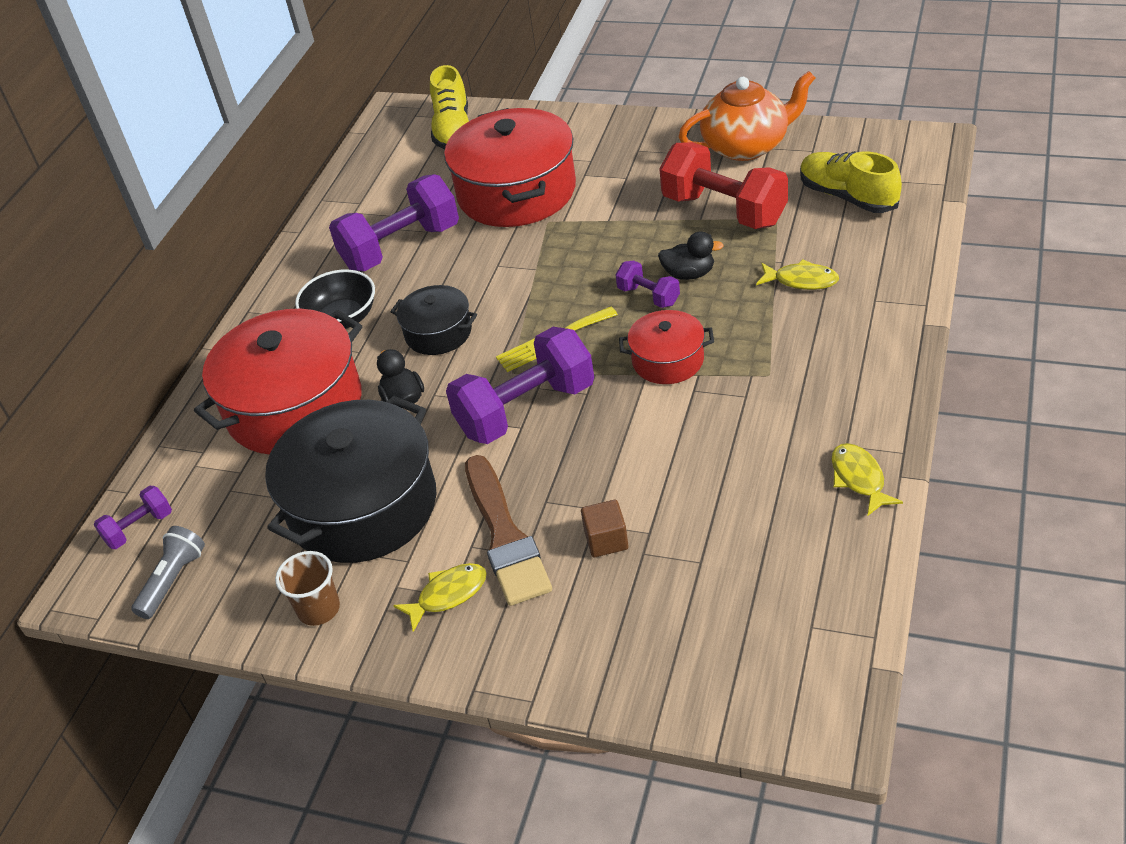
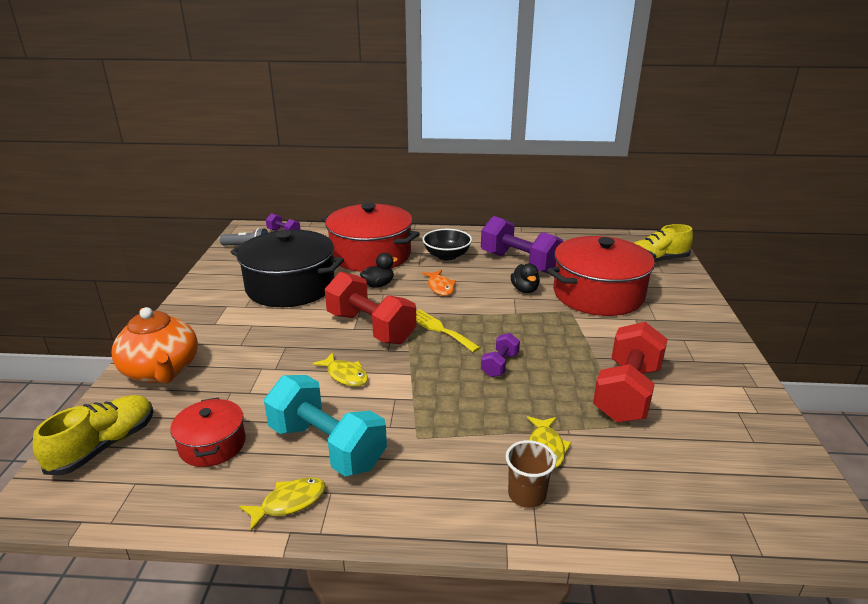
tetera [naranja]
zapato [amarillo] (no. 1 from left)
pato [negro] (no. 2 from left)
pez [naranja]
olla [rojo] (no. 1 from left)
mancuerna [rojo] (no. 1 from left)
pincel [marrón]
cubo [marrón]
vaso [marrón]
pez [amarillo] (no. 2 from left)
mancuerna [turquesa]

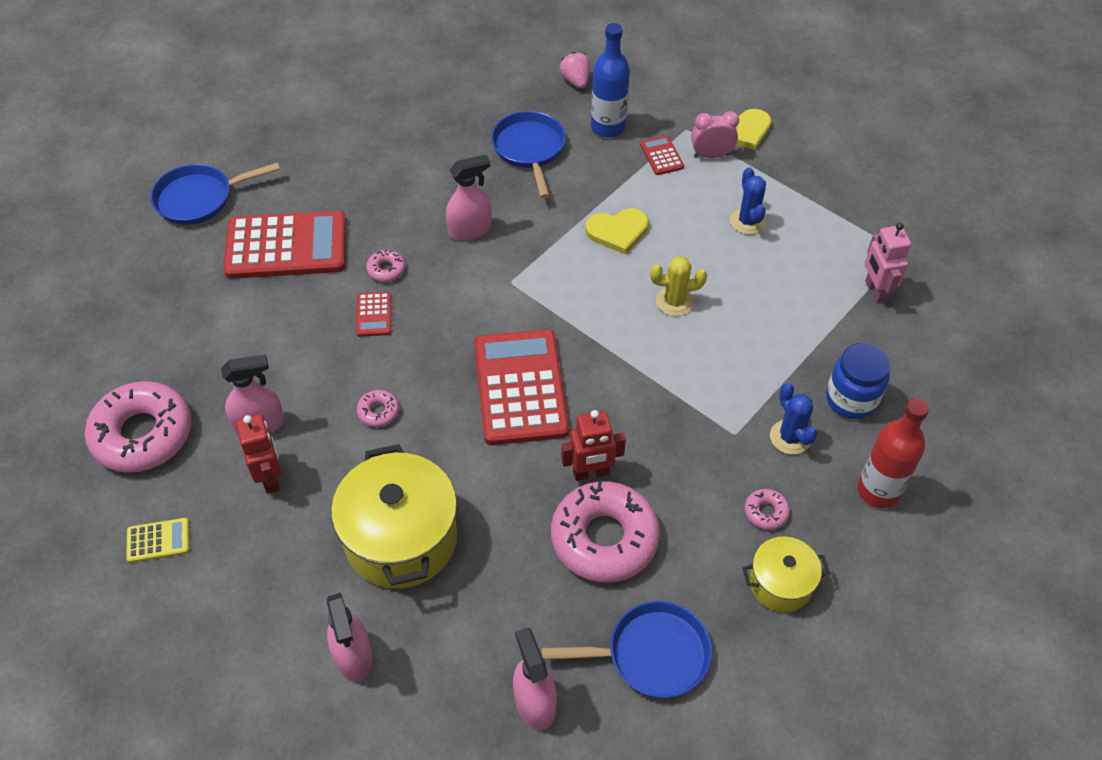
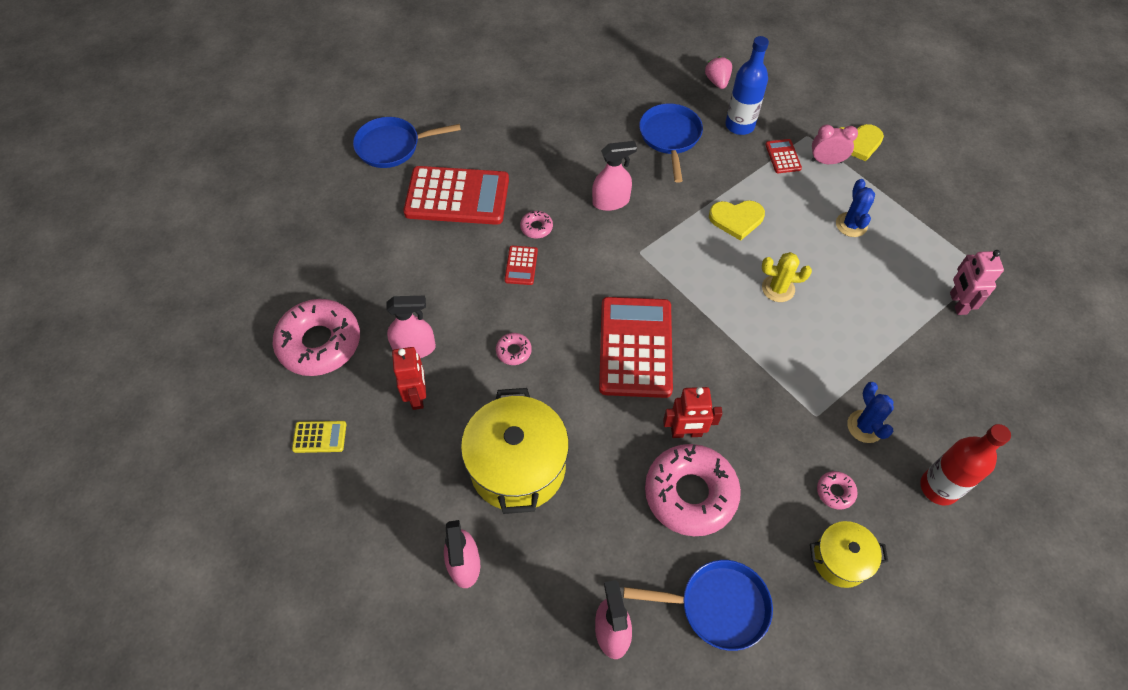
tarro [azul]

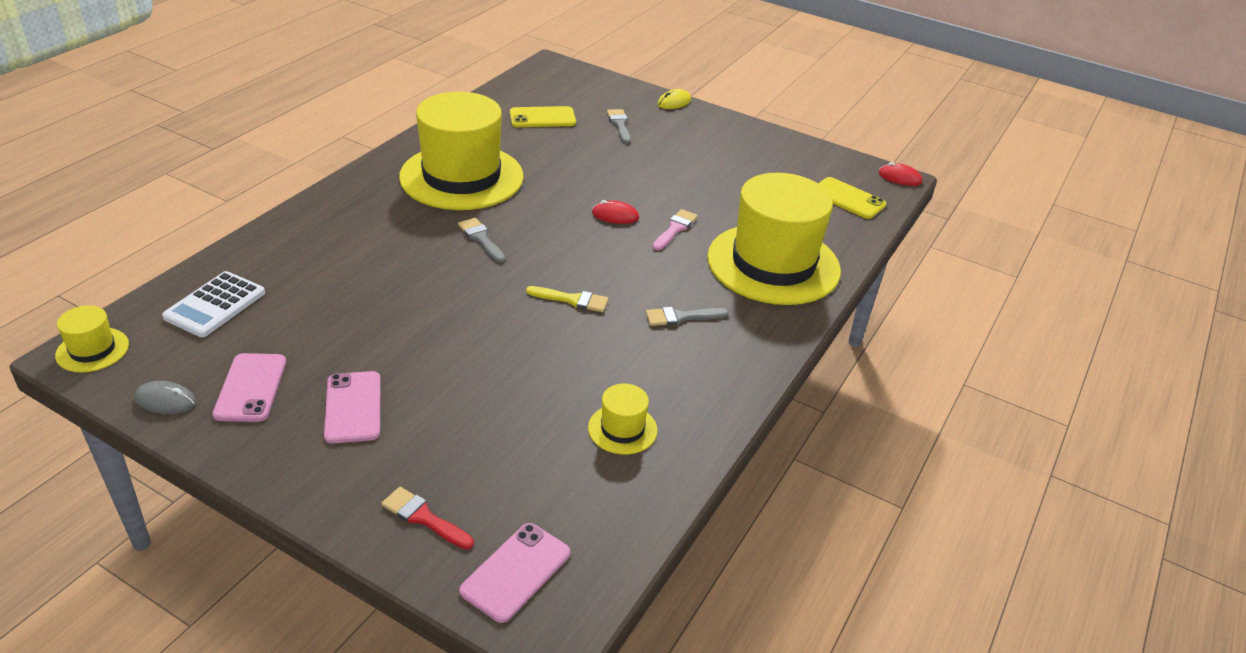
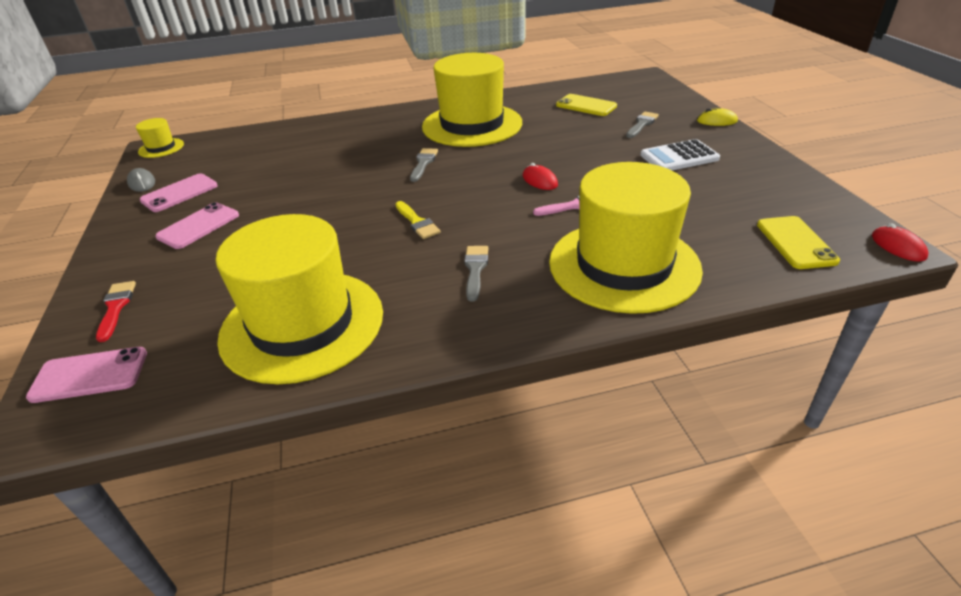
calculadora [blanco]
pincel [gris] (no. 2 from left)
sombrero [amarillo] (no. 2 from left)

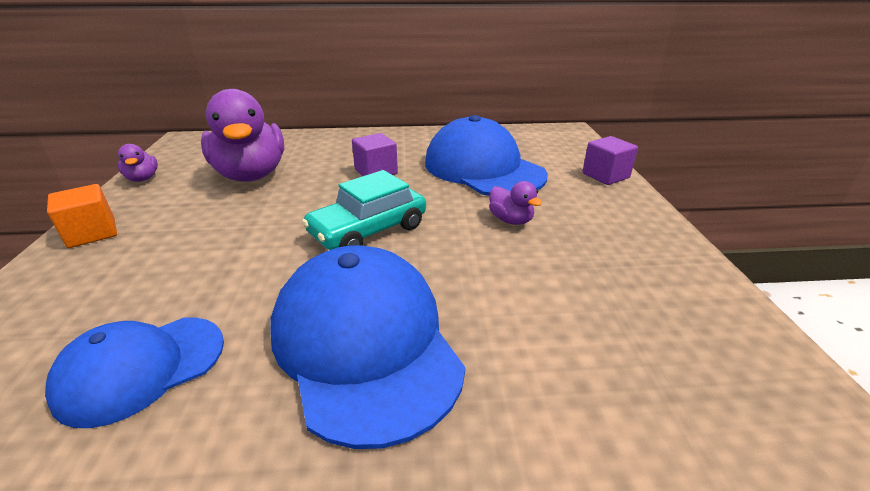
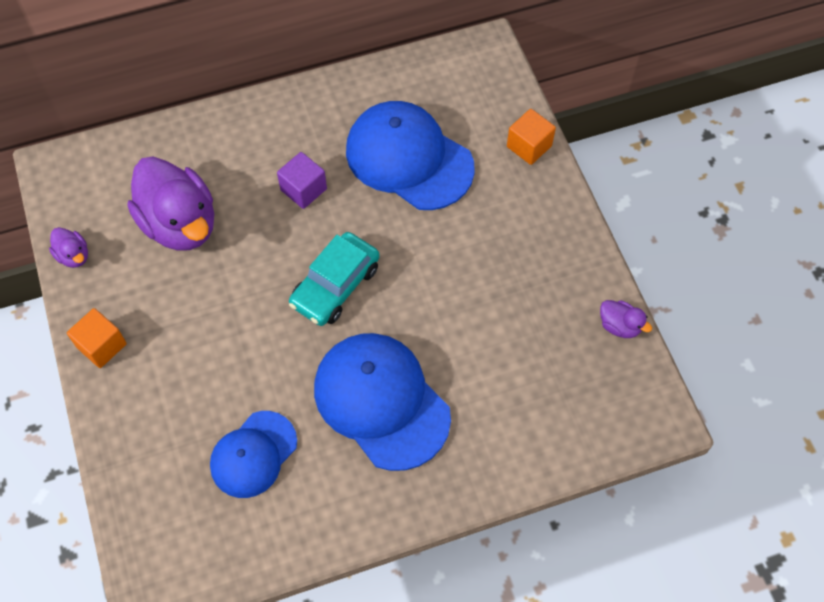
cubo [naranja] (no. 2 from left)
pato [morado] (no. 3 from left)

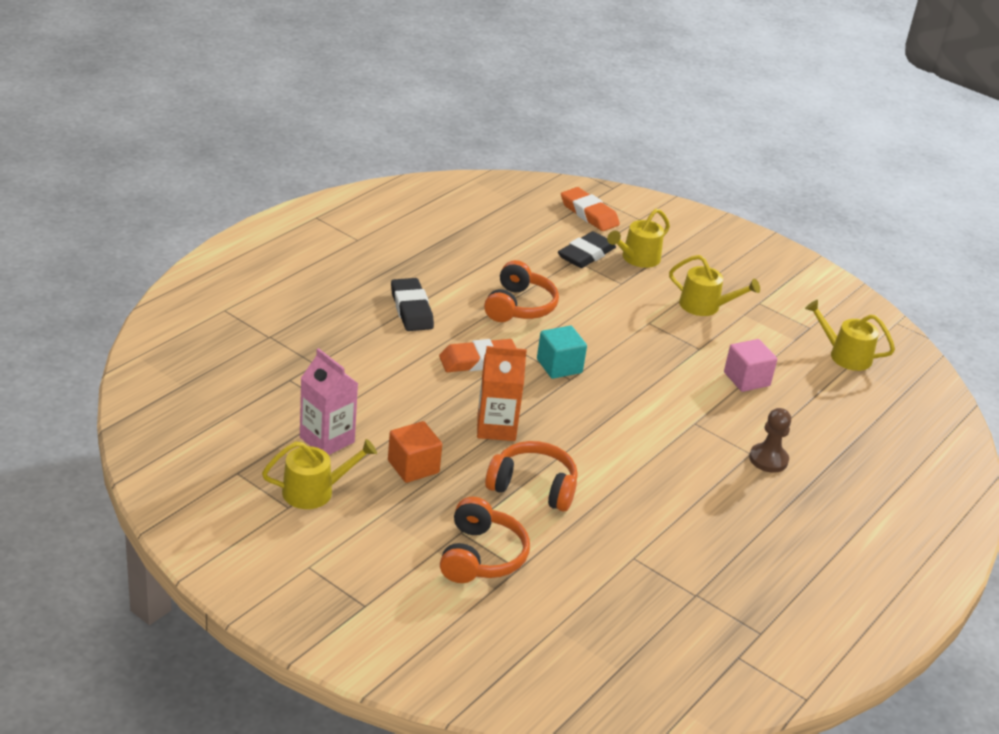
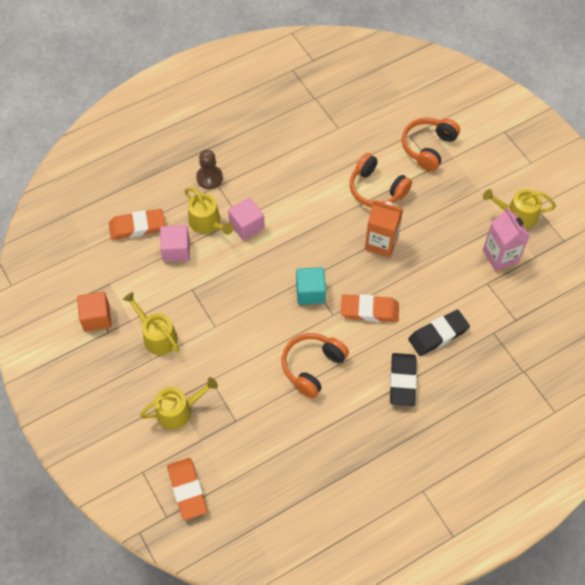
goma de borrar [negro] (no. 2 from left)
regadera [amarillo] (no. 3 from left)
cubo [naranja]
cubo [rosa] (no. 2 from left)
goma de borrar [naranja] (no. 1 from left)

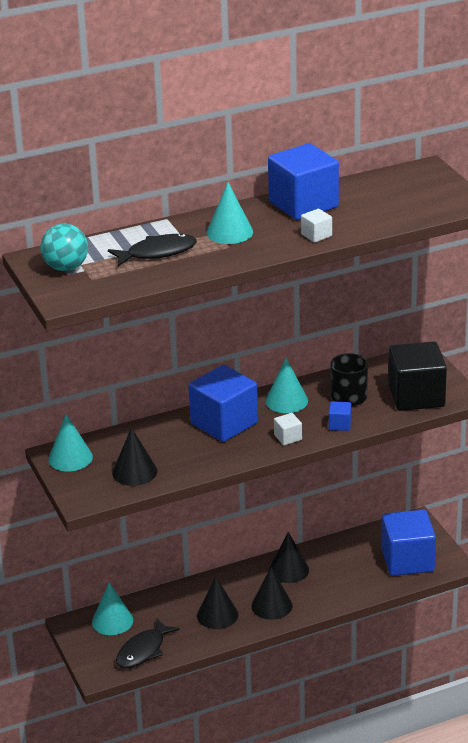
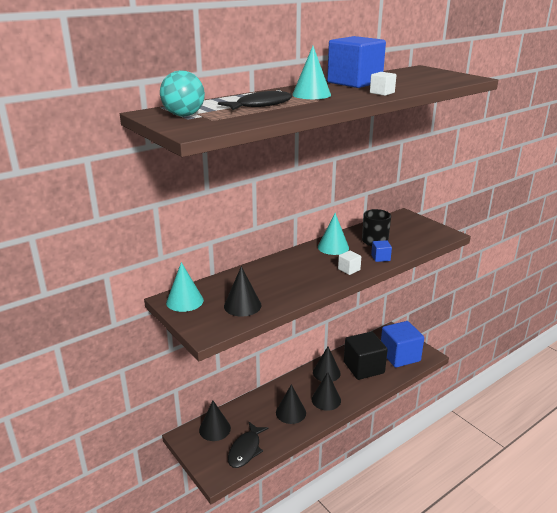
cubo [negro]
cubo [azul] (no. 1 from left in the first image)
cono [negro] (no. 1 from left)

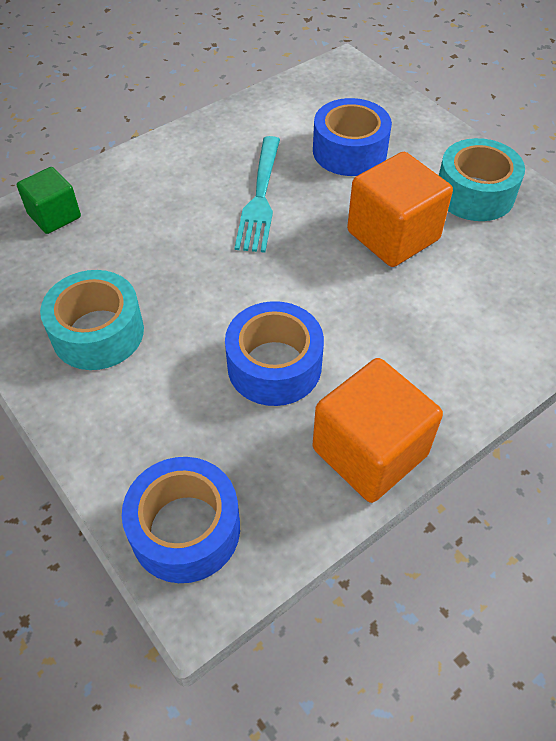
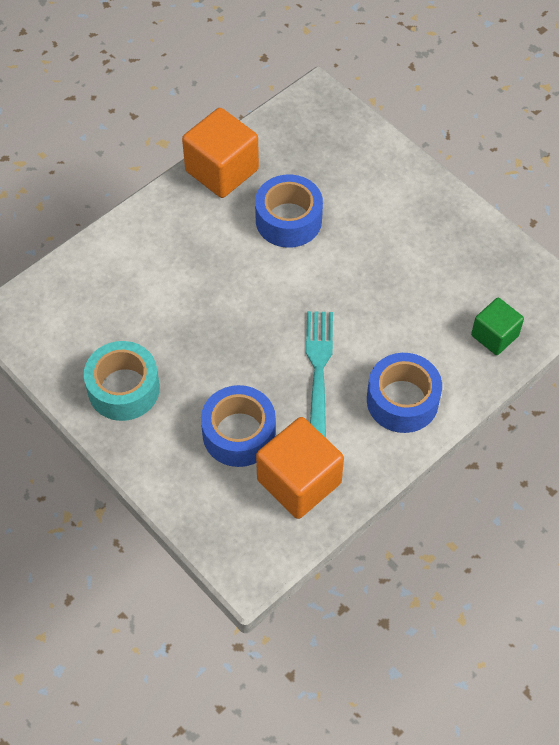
cubo [naranja] (no. 2 from left)
cinta adhesiva [turquesa] (no. 1 from left in the first image)
cinta adhesiva [azul] (no. 3 from left)

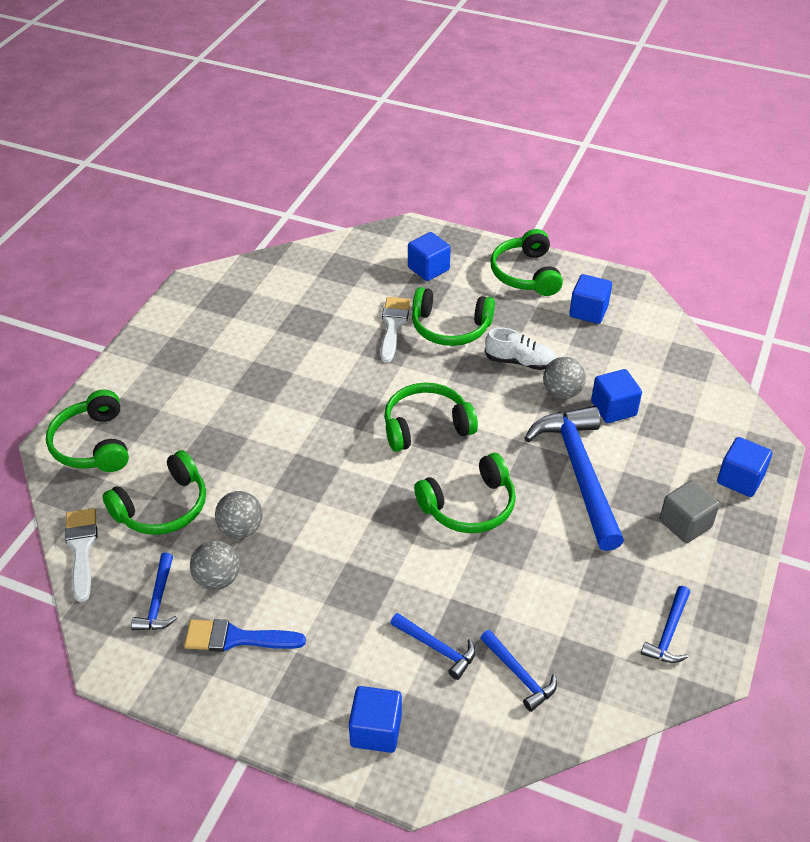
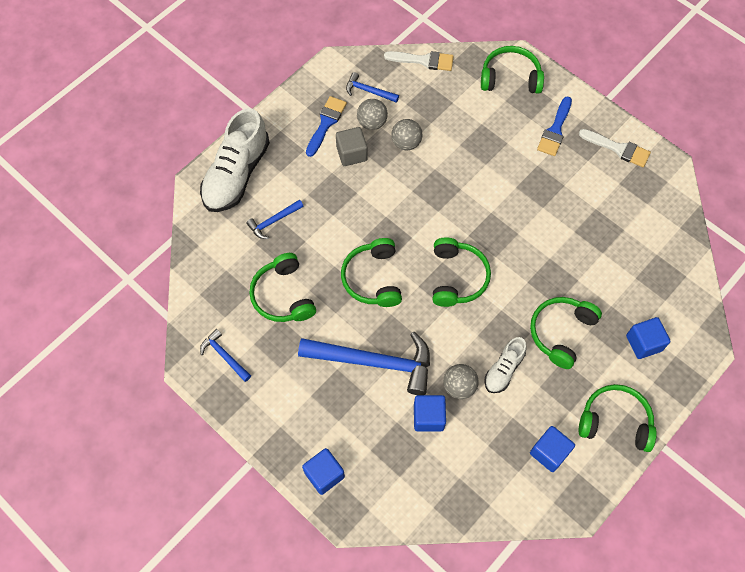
pincel [blanco] (no. 2 from left)
auriculares [verde] (no. 1 from left)
cubo [gris]
martillo [azul] (no. 3 from left in the first image)
zapato [blanco] (no. 1 from left)
pincel [azul] (no. 2 from left)

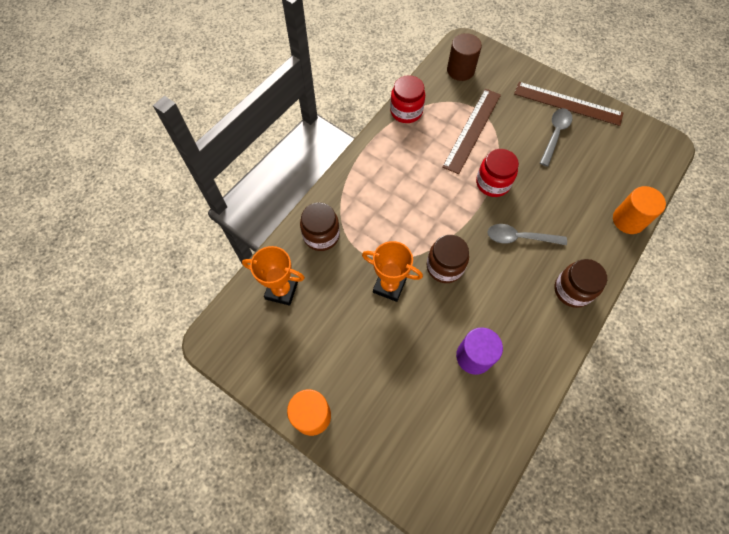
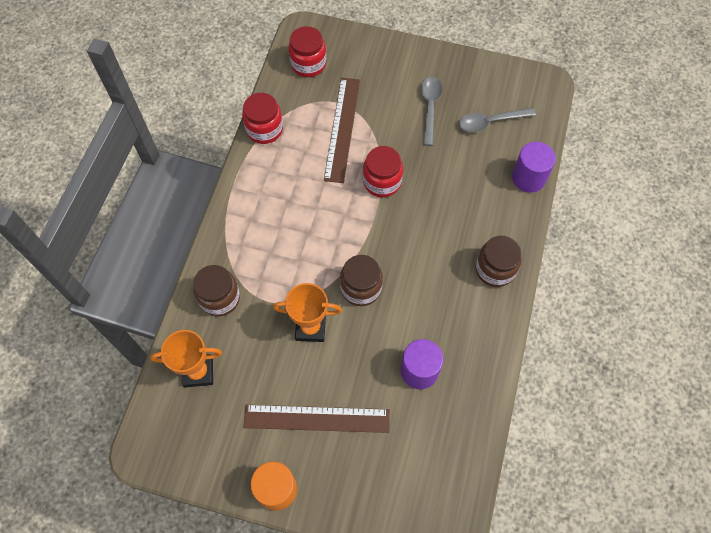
tarro [rojo] (no. 2 from left)
regla [marrón] (no. 1 from left)
cilindro [morado] (no. 2 from left)
cuchara [gris] (no. 2 from left)

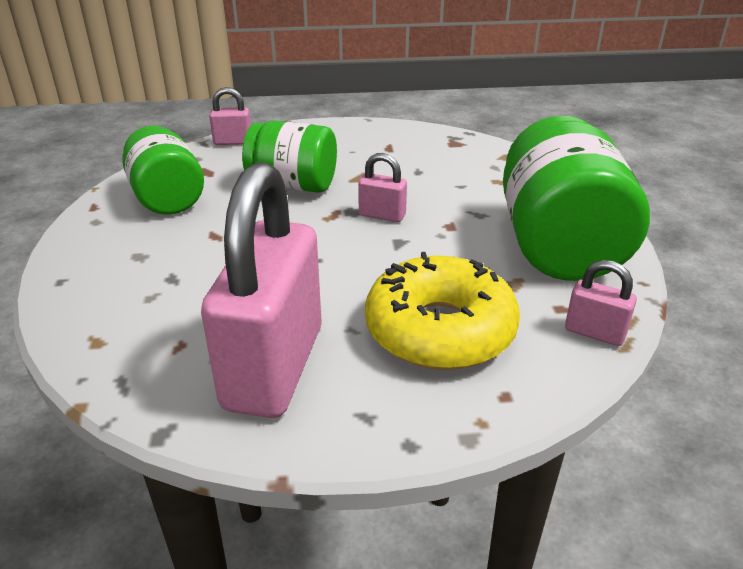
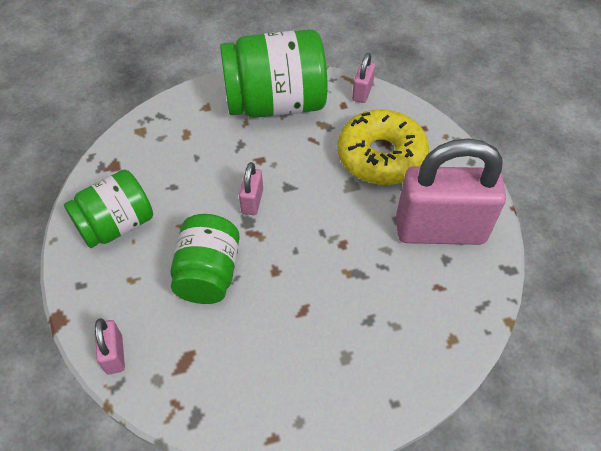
tarro [verde] (no. 1 from left)

